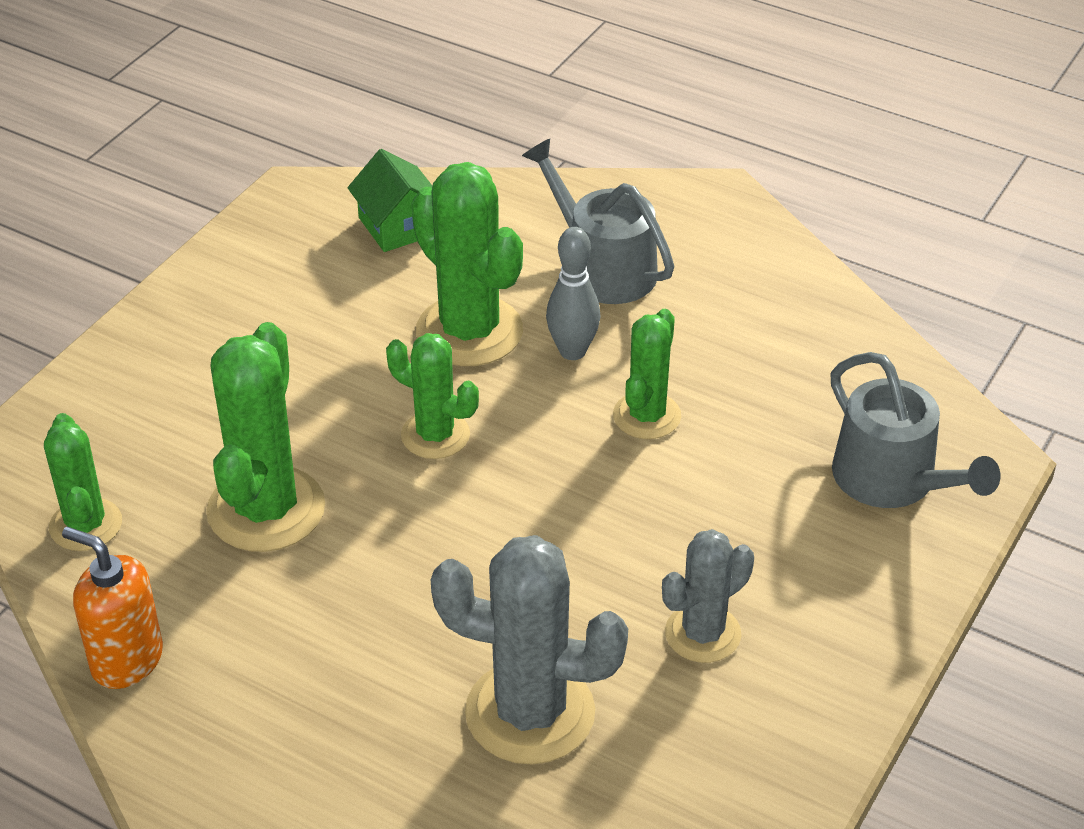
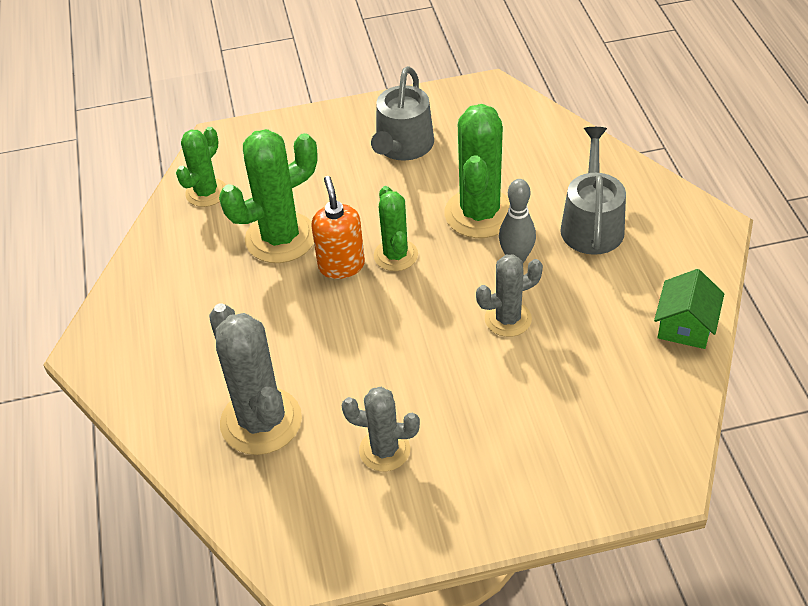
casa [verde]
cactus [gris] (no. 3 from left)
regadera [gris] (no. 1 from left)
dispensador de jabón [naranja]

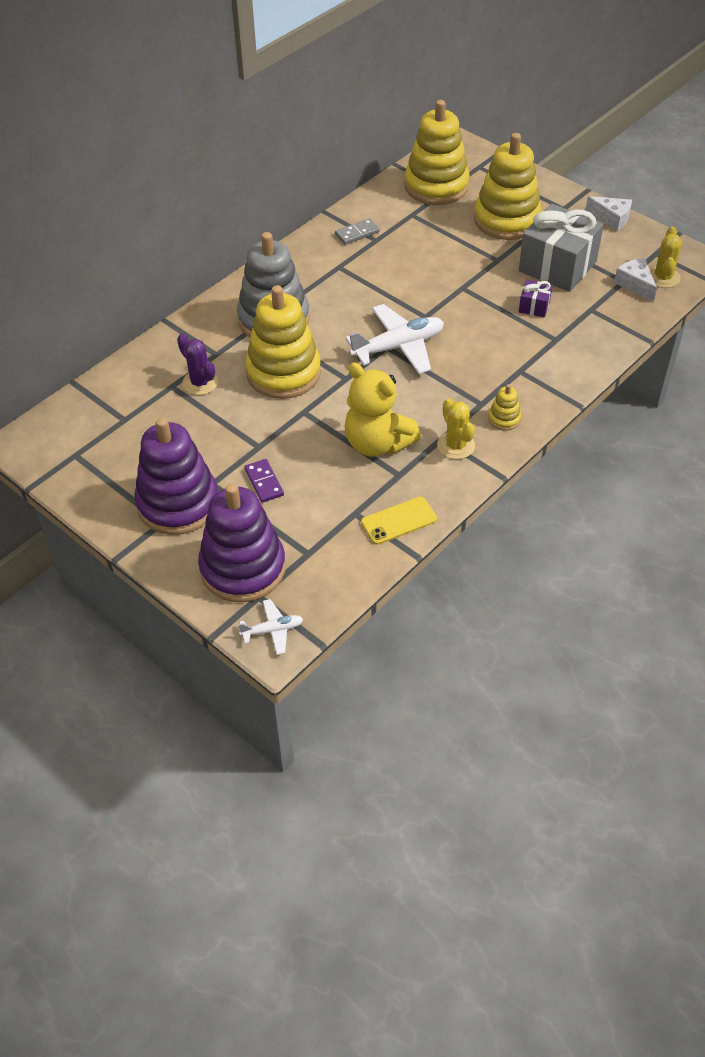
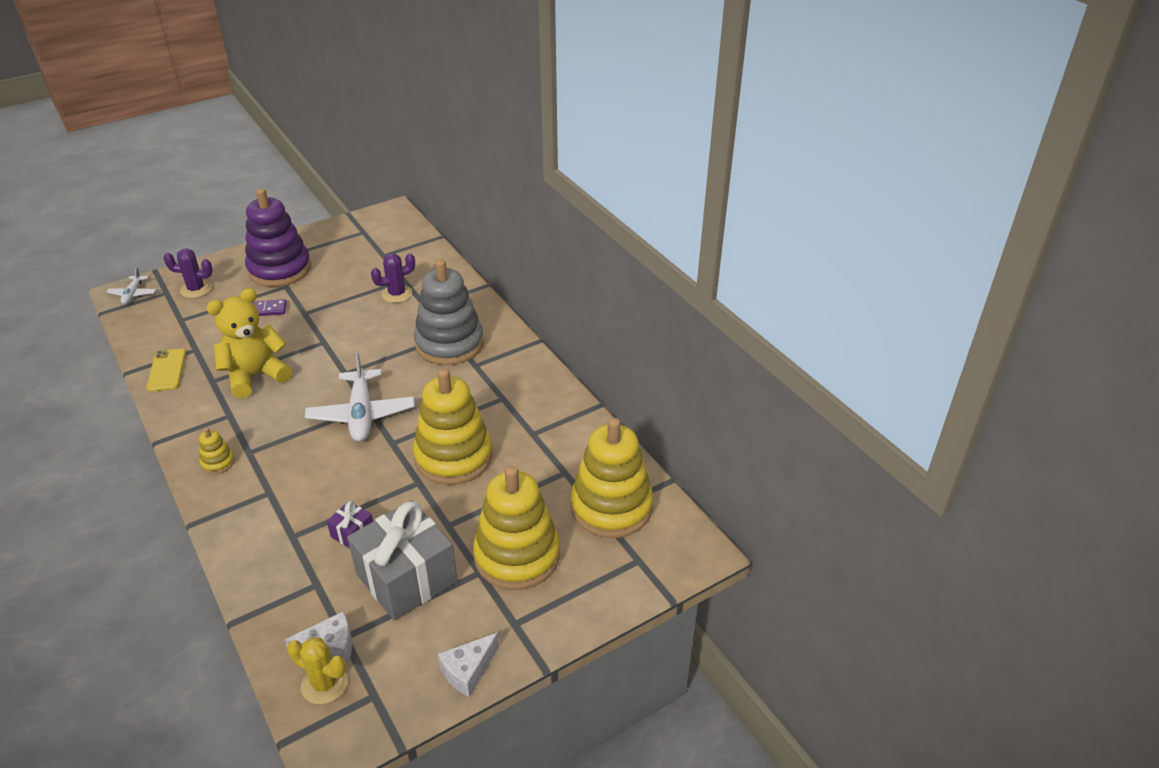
ficha de dominó [gris]
juguete apilable [amarillo] (no. 2 from left)
cactus [amarillo] (no. 1 from left in the first image)
cactus [morado] (no. 1 from left)

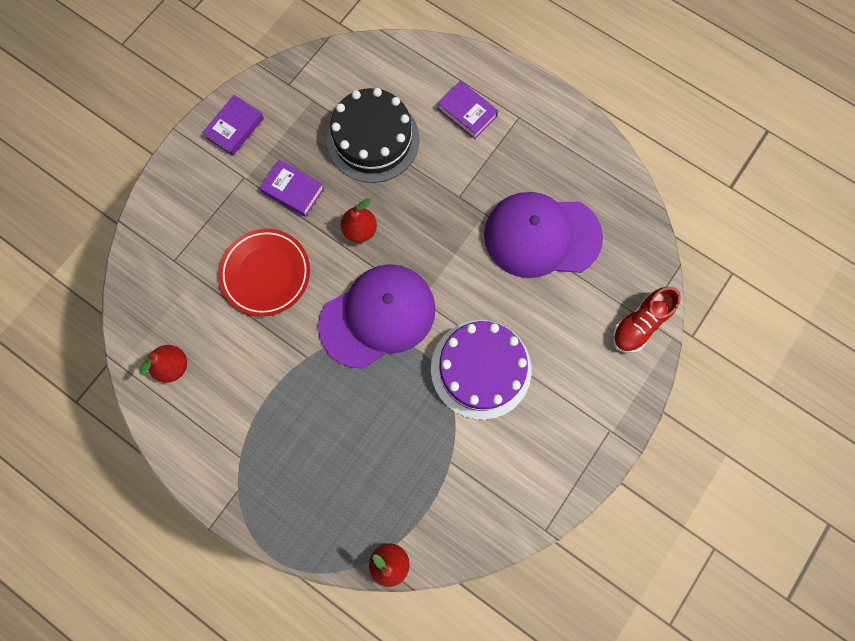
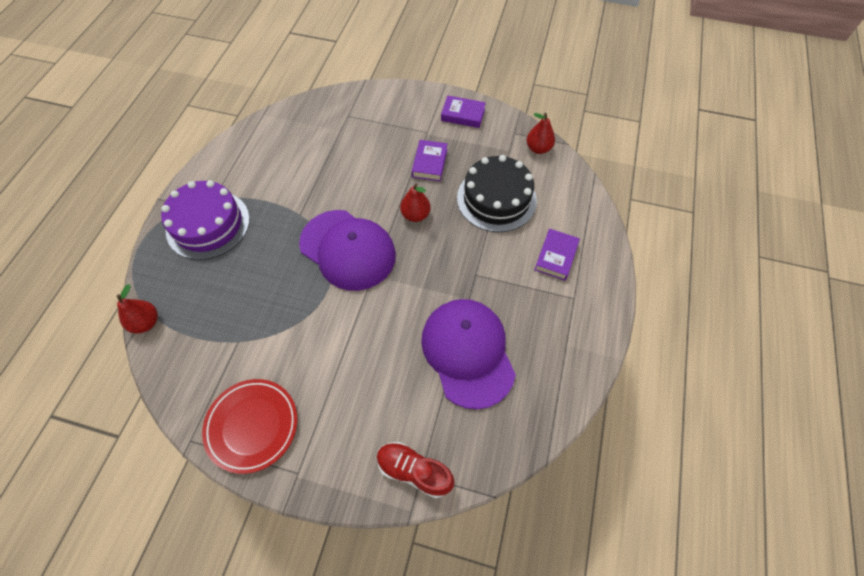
plato [rojo]
tarta [morado]
pera [rojo] (no. 3 from left)

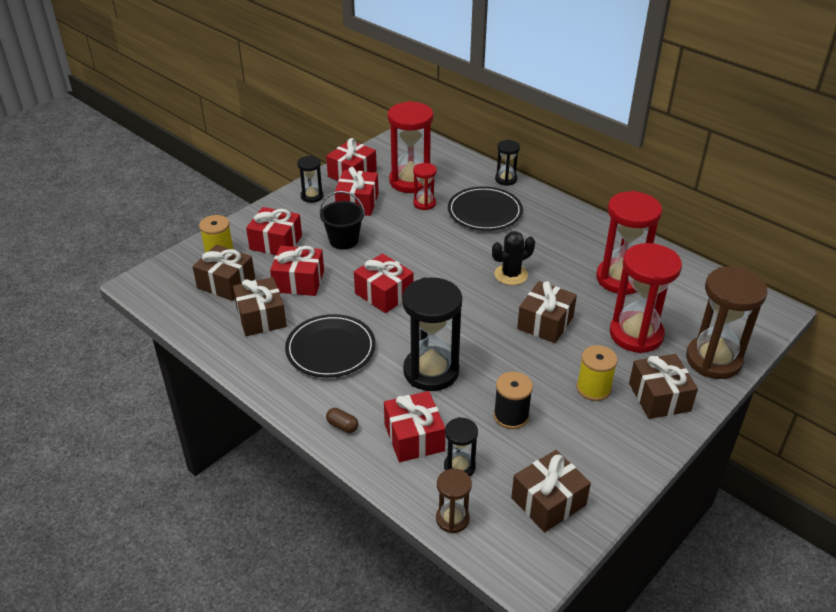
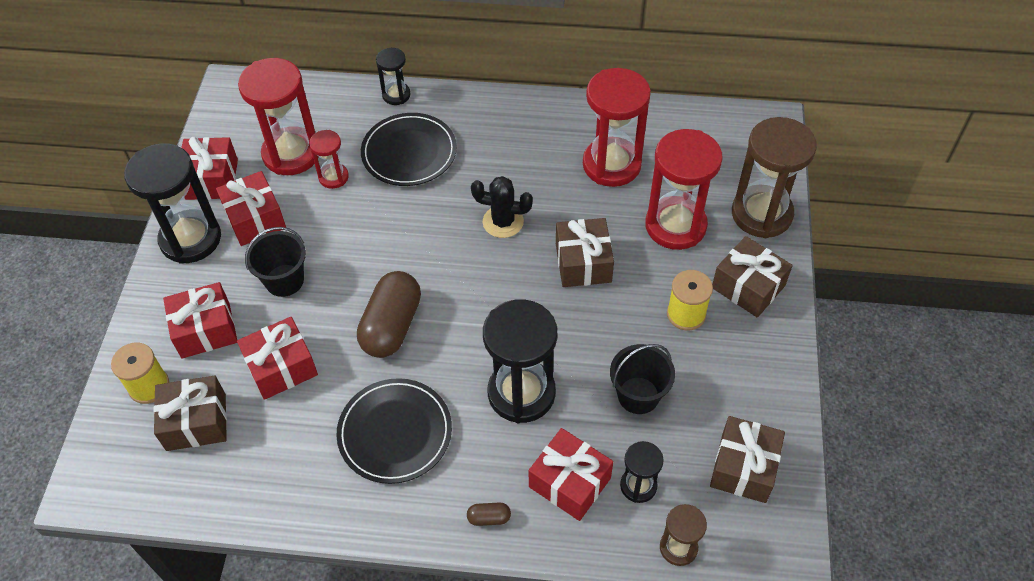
reloj de arena [negro] (no. 1 from left)
cactus [negro]
cápsula [marrón] (no. 1 from left)
regalo [marrón] (no. 2 from left in the first image)
balde [negro] (no. 2 from left)

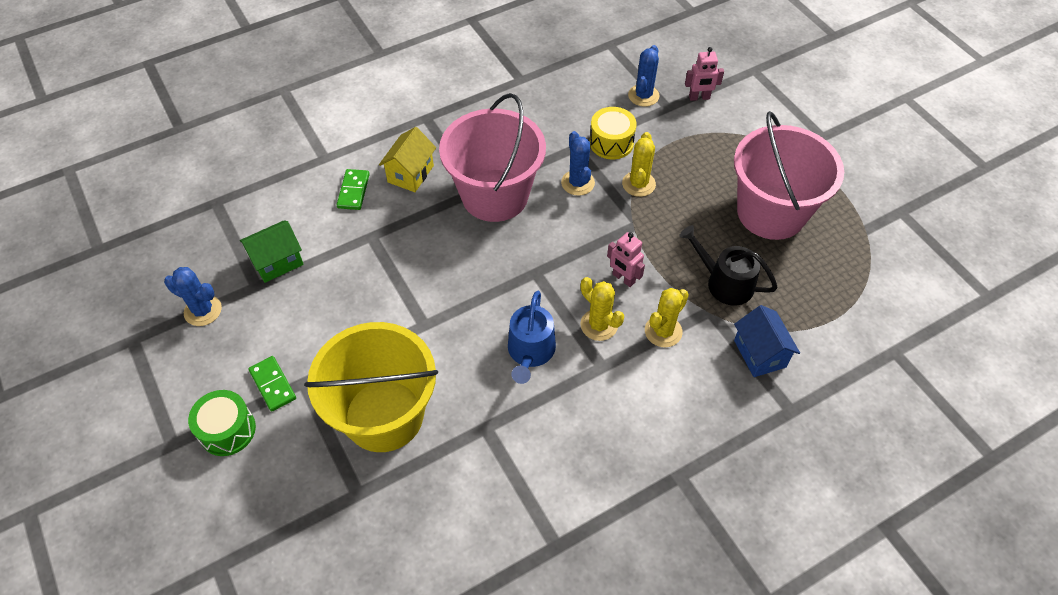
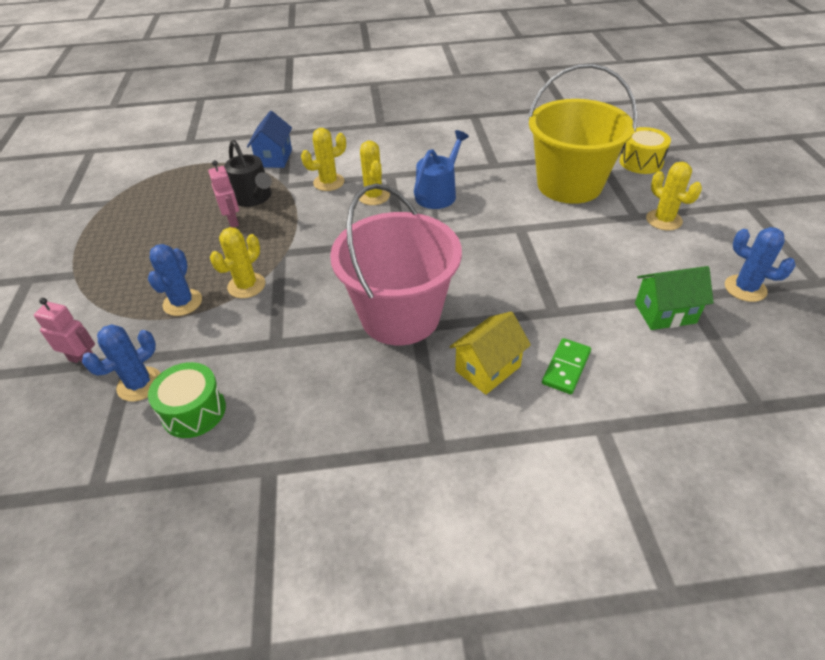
tambor [amarillo]
balde [rosa] (no. 2 from left in the first image)
cactus [azul] (no. 2 from left)
robot [rosa] (no. 2 from left)
cactus [amarillo] (no. 4 from left)
tambor [verde]

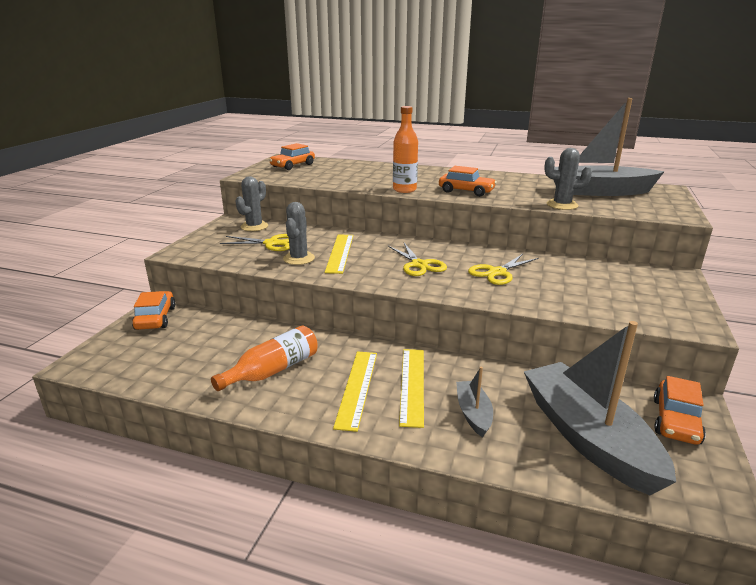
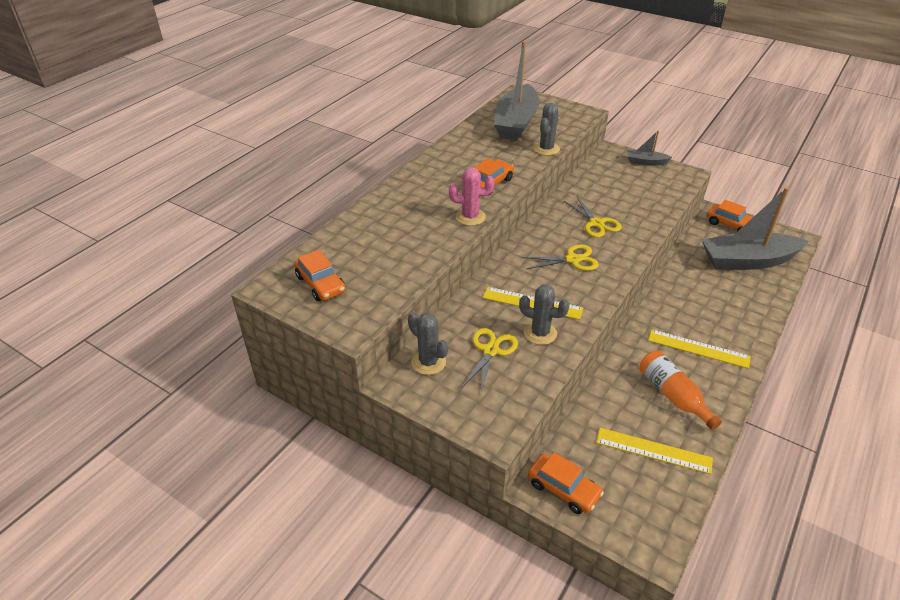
cactus [rosa]
coche [naranja] (no. 3 from left)
regla [amarillo] (no. 2 from left)
barco [gris] (no. 2 from left)

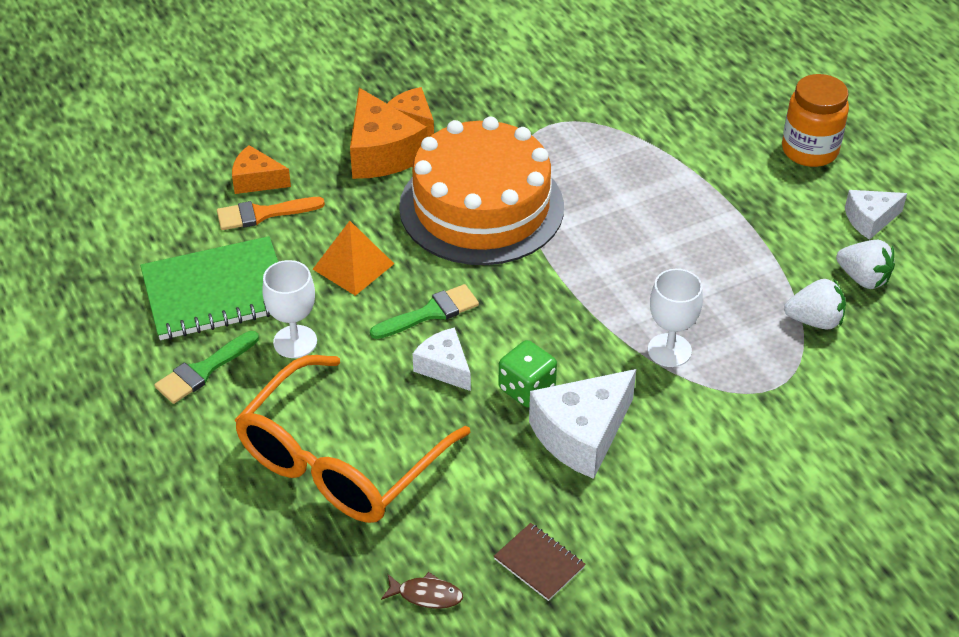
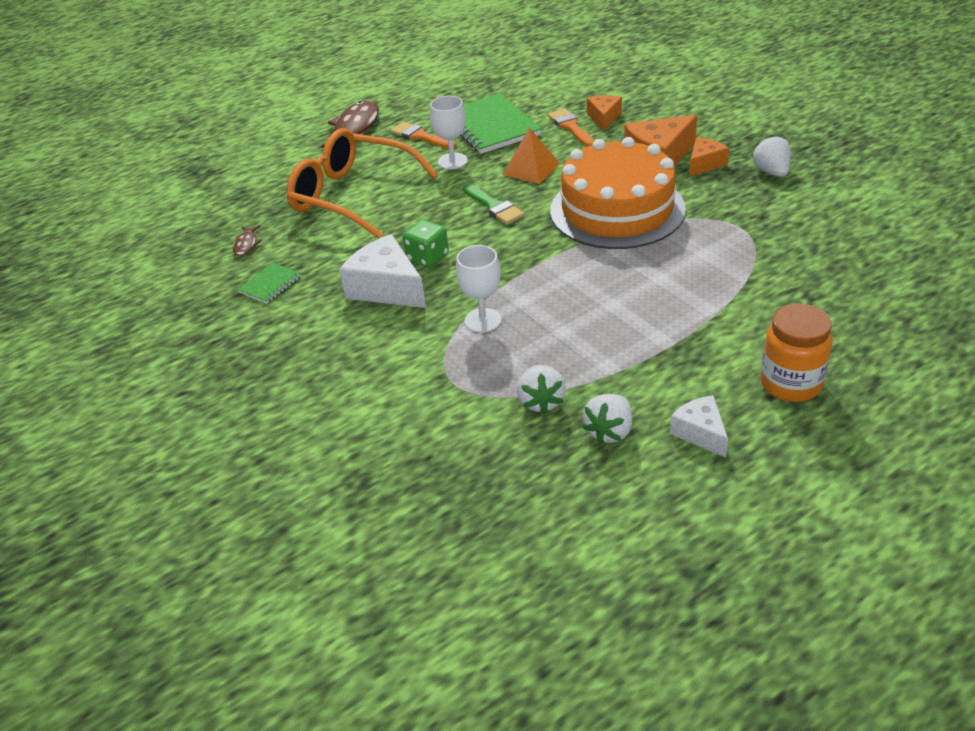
queso [blanco] (no. 1 from left in the first image)
pincel [naranja] (no. 1 from left)
cuaderno [verde] (no. 1 from left)
pez [marrón] (no. 2 from left)
fresa [blanco] (no. 3 from left)

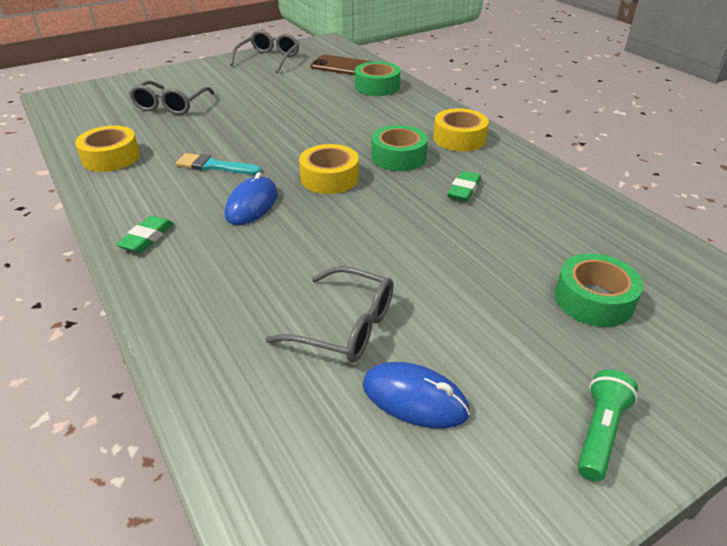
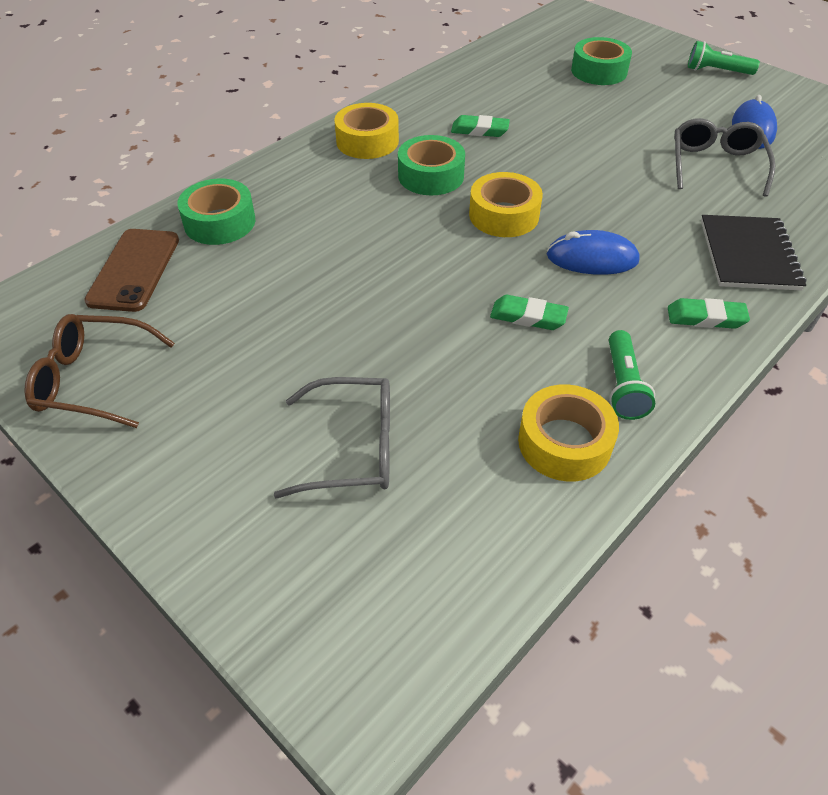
gafas [marrón]
goma de borrar [verde] (no. 2 from left)
cuaderno [negro]
lámpara de mano [verde] (no. 1 from left)

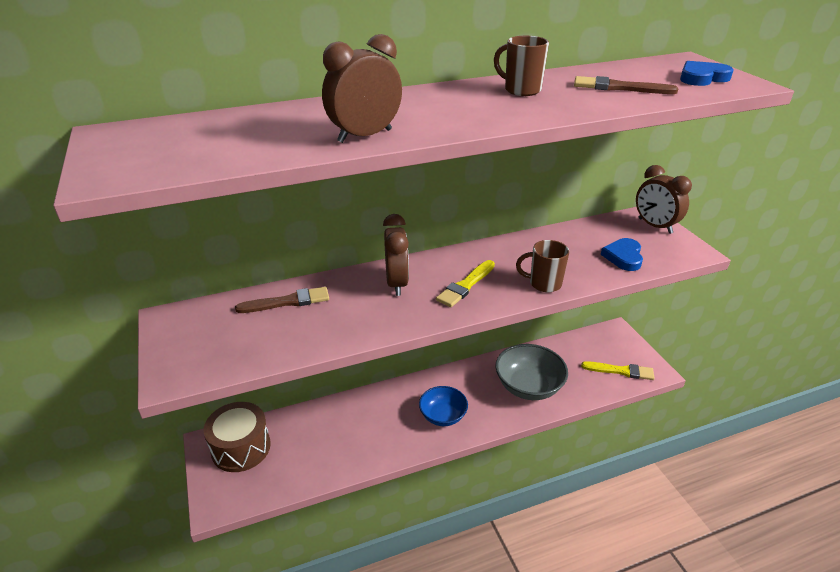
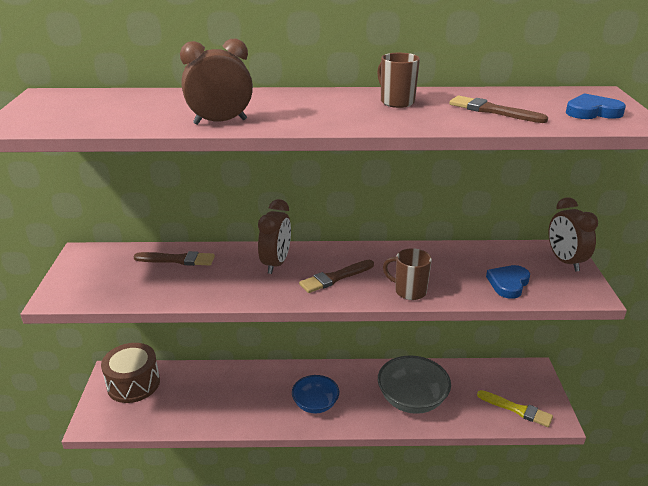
pincel [marrón] (no. 2 from left)

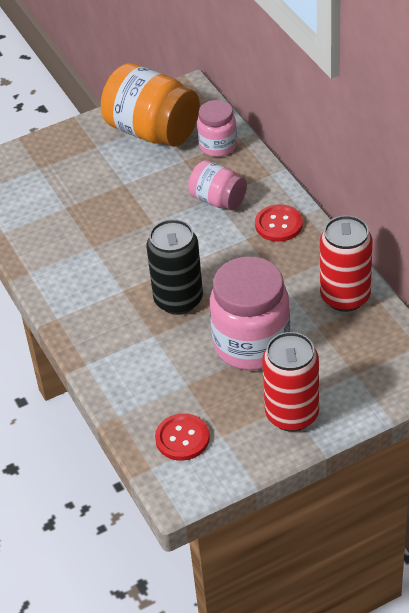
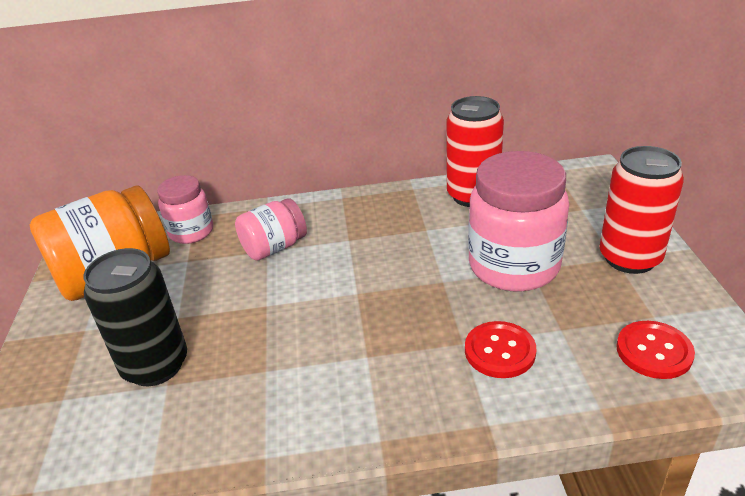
botón [rojo] (no. 1 from left)
lata [negro]

